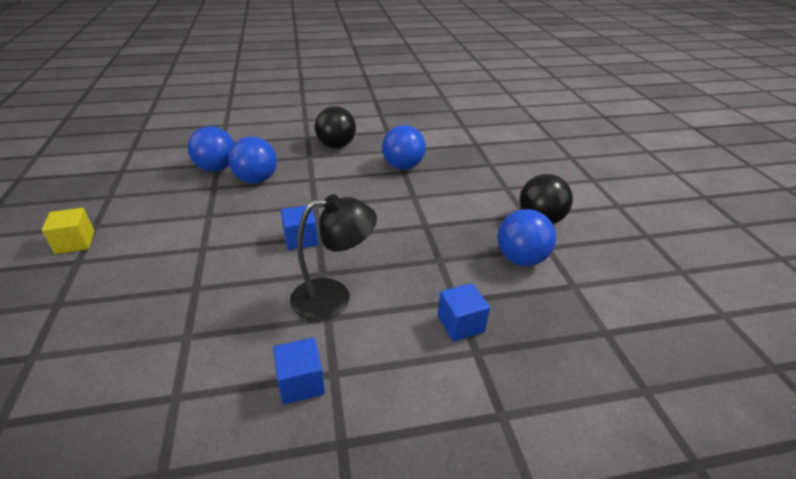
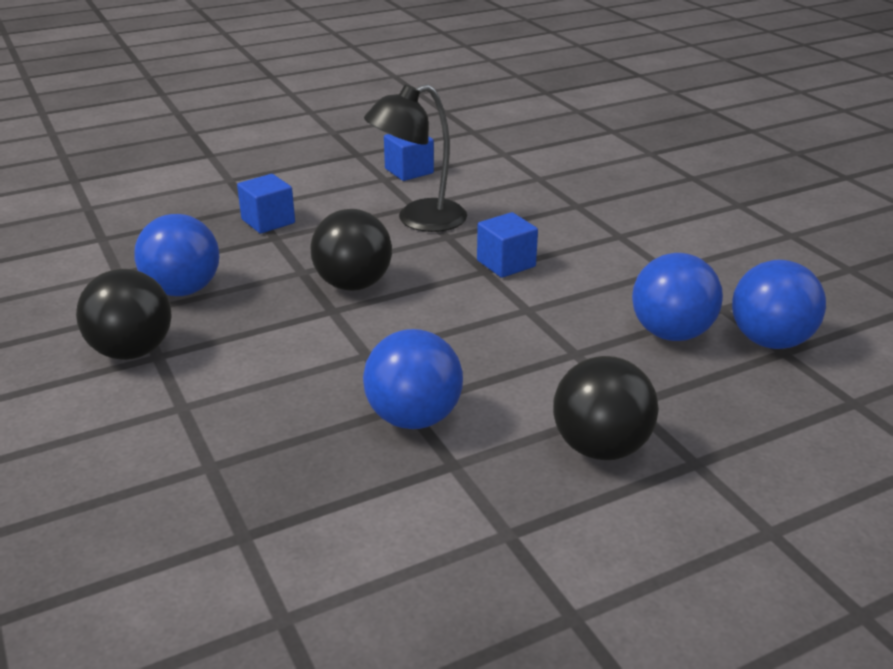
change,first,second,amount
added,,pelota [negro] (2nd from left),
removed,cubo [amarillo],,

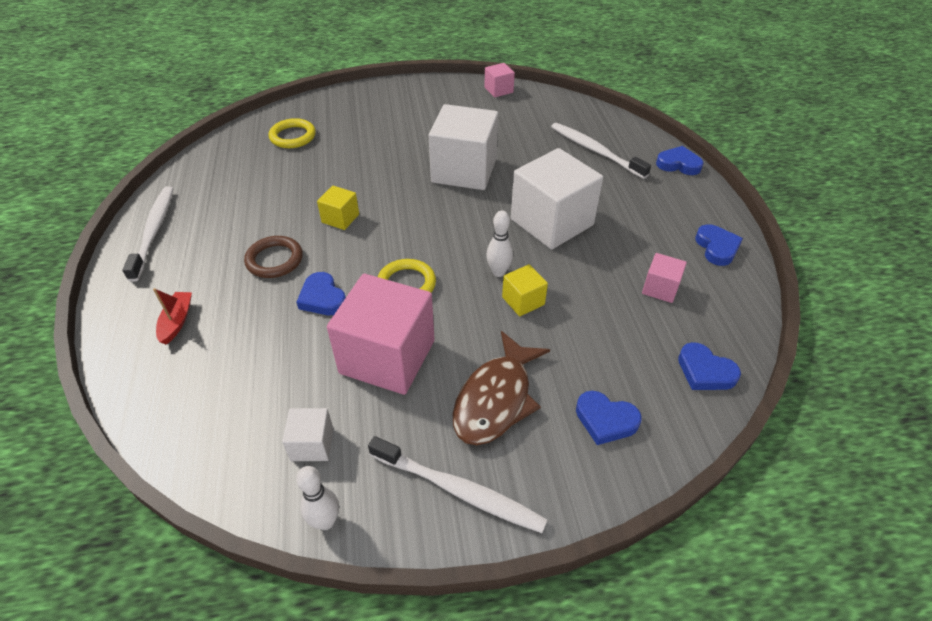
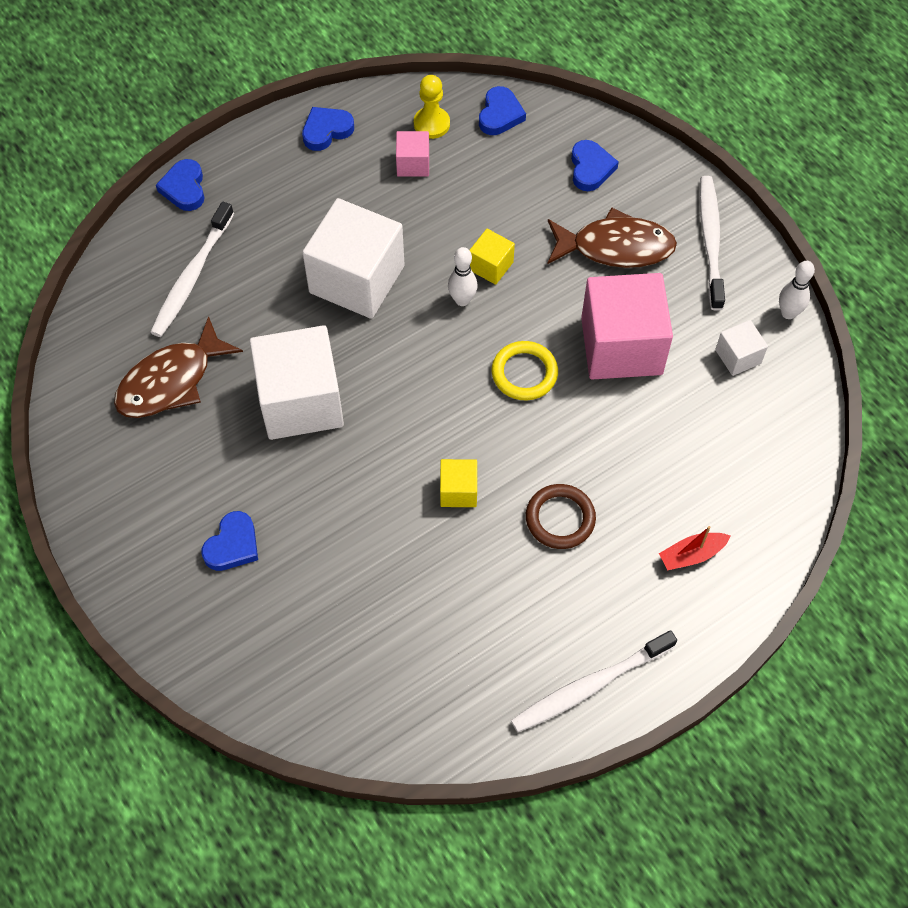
change,first,second,amount
added,,pez [marrón] (1st from left),
moved,corazón [azul] (1st from left in the first image),corazón [azul] (2nd from left),
added,,peón [amarillo],
removed,anillo [amarillo] (1st from left),,
removed,cubo [rosa] (2nd from left),,

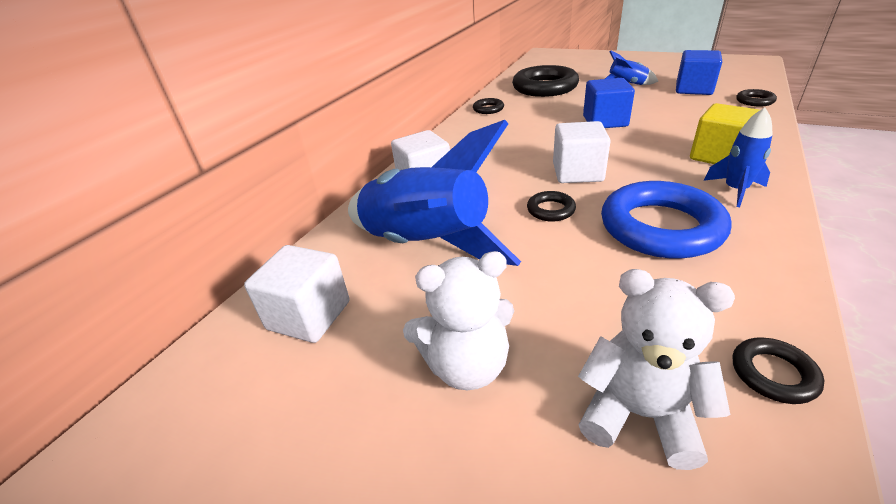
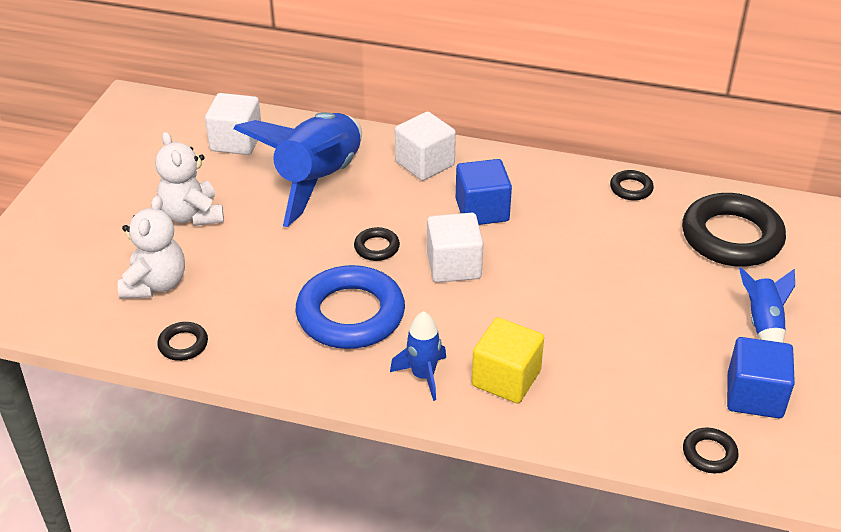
change,first,second,amount
moved,cubo [azul] (1st from left),,

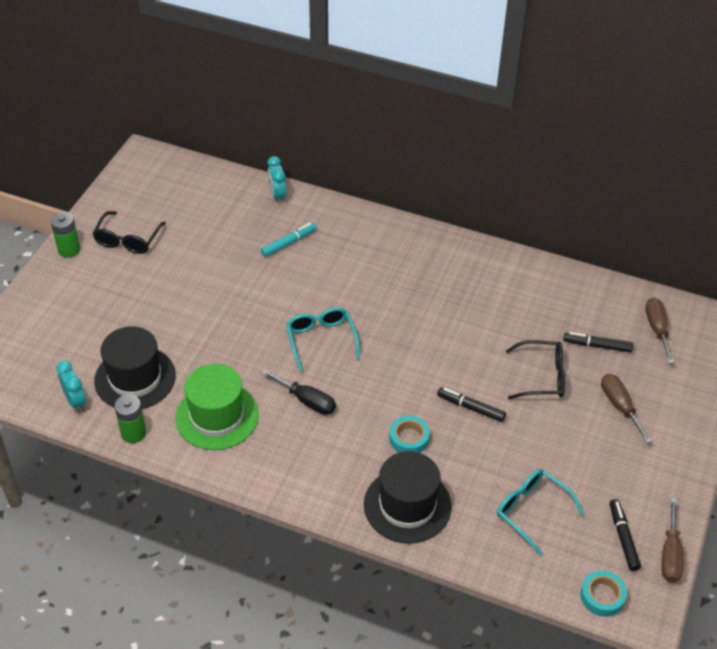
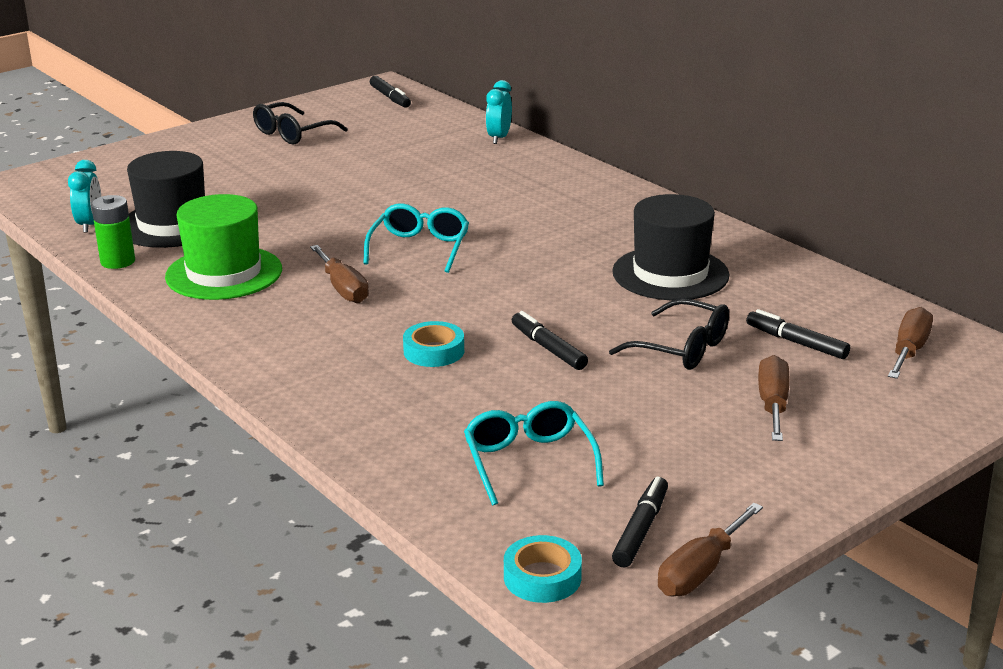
change,first,second,amount
recoloured,destornillador [negro],destornillador [marrón] (1st from left),
added,,rotulador [negro] (1st from left),
moved,sombrero [negro] (2nd from left),,
removed,pila [verde] (1st from left),,
removed,rotulador [turquesa],,

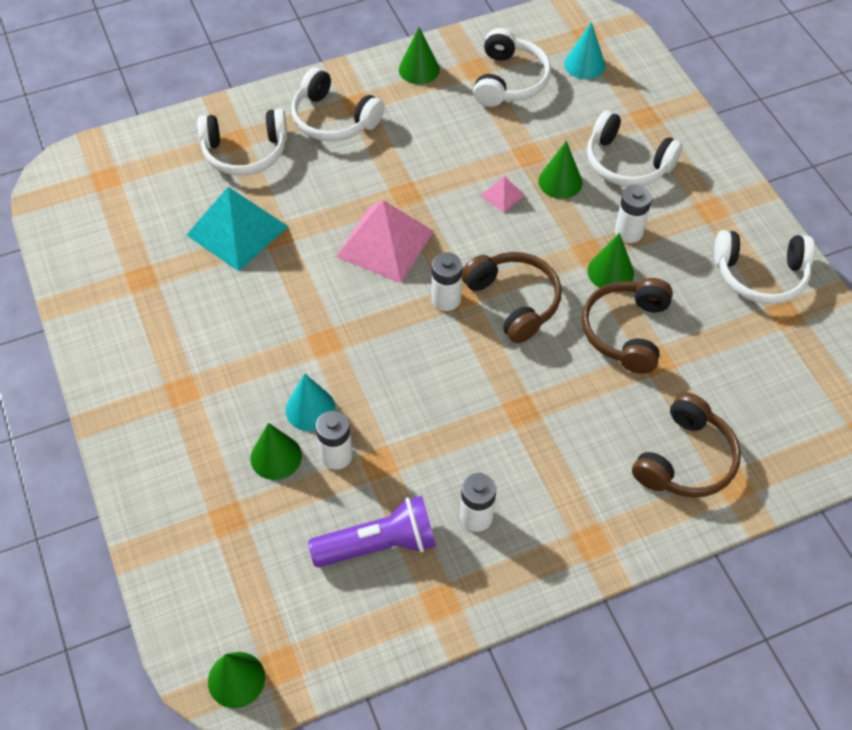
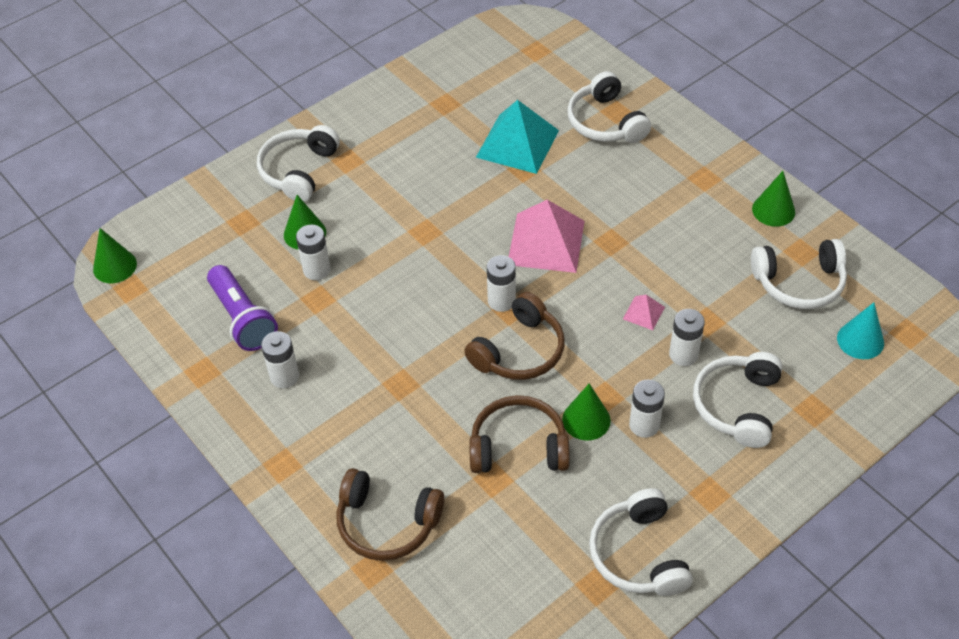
change,first,second,amount
moved,auriculares [blanco] (2nd from left in the first image),auriculares [blanco] (1st from left),
replaced,cono [verde] (4th from left),pila [blanco] (5th from left),
removed,cono [turquesa] (1st from left),,

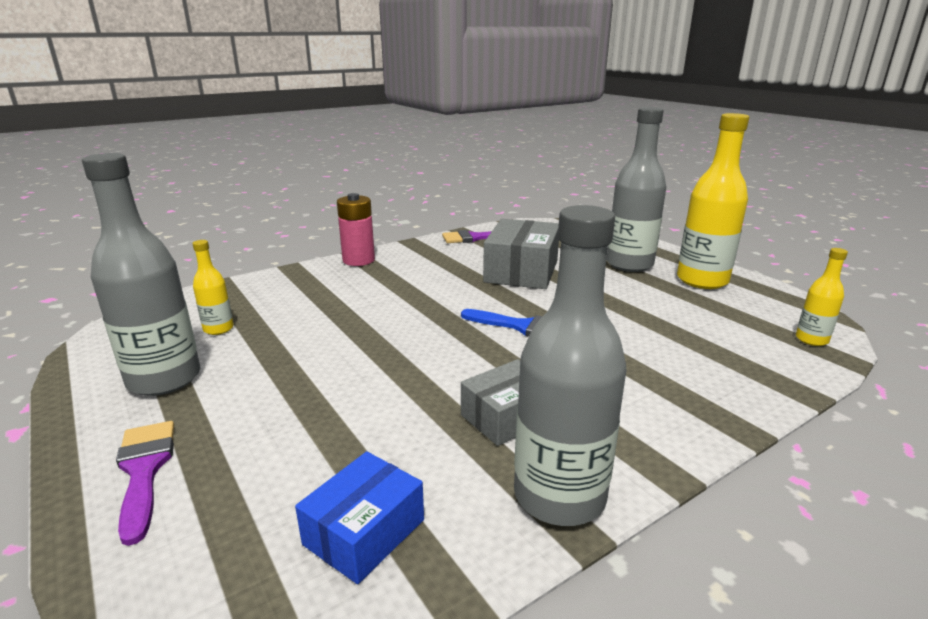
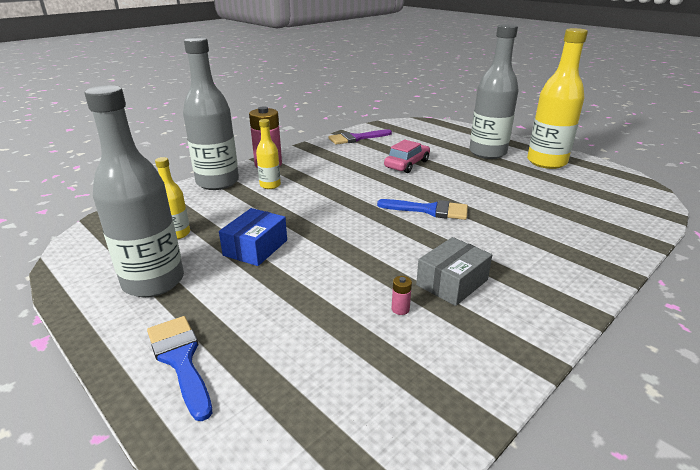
change,first,second,amount
recoloured,pincel [morado] (1st from left),pincel [azul] (1st from left),
moved,botella [gris] (2nd from left),,
moved,caja [azul],,
moved,botella [amarillo] (3rd from left in the first image),botella [amarillo] (2nd from left),
replaced,caja [gris] (2nd from left),coche [rosa],
added,,pila [rosa] (2nd from left),

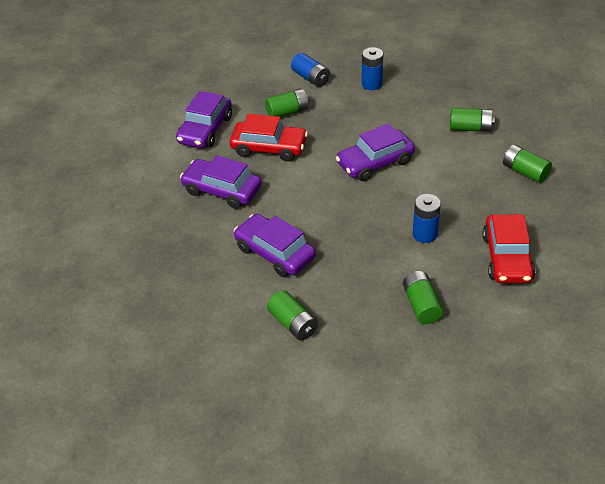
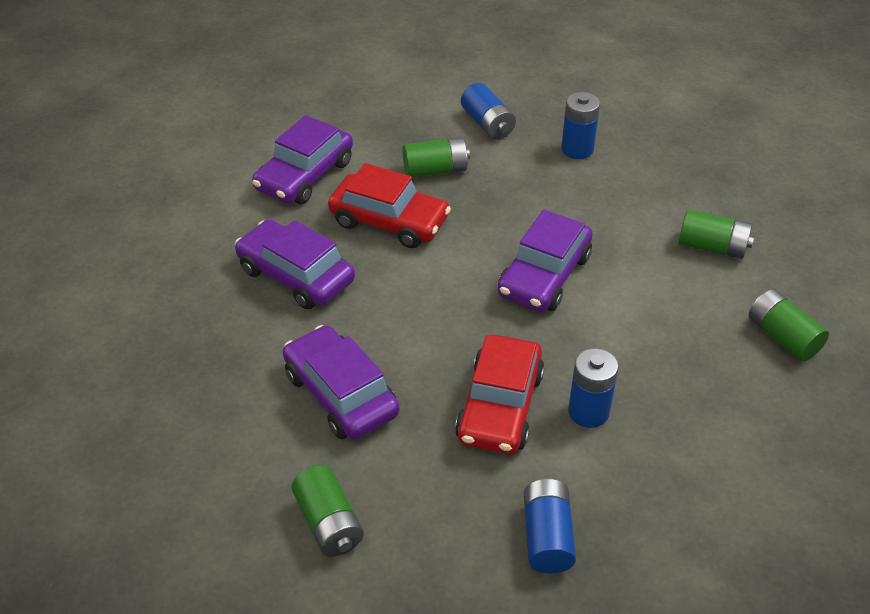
change,first,second,amount
moved,coche [rojo] (2nd from left),,
turned,coche [morado] (4th from left),,45 degrees counterclockwise
recoloured,pila [verde] (3rd from left),pila [azul] (2nd from left),

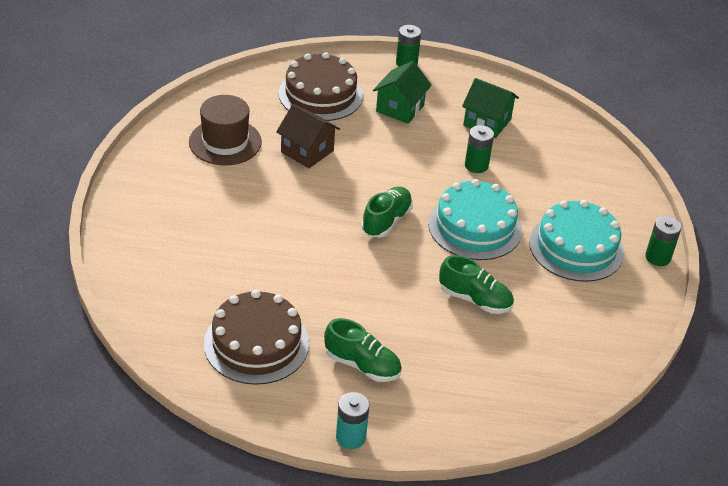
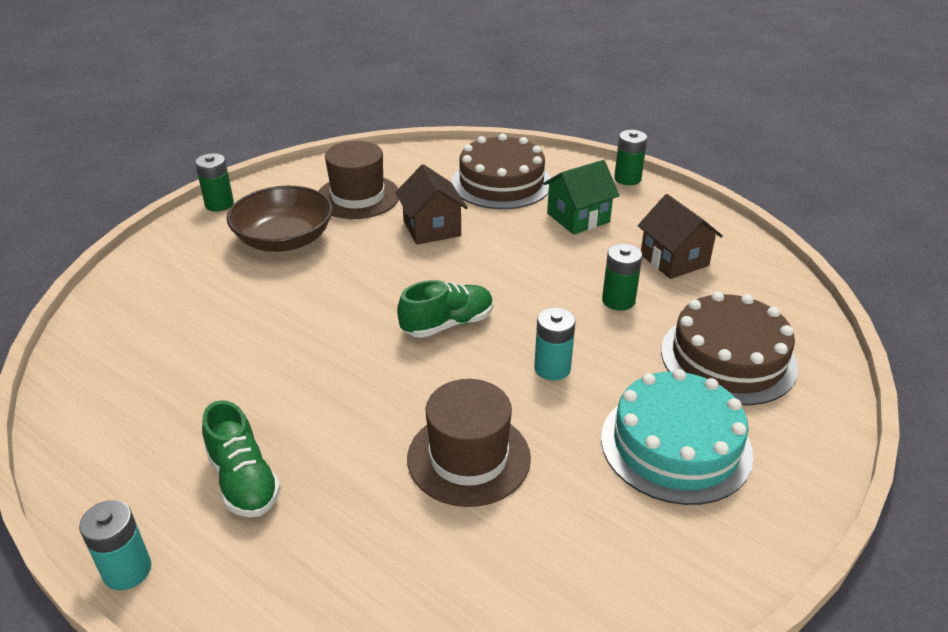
change,first,second,amount
moved,pila [verde] (3rd from left in the first image),pila [verde] (1st from left),
added,,cuenco [marrón],
replaced,zapato [verde] (3rd from left),sombrero [marrón] (2nd from left),
replaced,tarta [turquesa] (1st from left),pila [turquesa] (2nd from left),
recoloured,casa [verde] (2nd from left),casa [marrón] (2nd from left),
moved,tarta [marrón] (1st from left in the first image),tarta [marrón] (2nd from left),

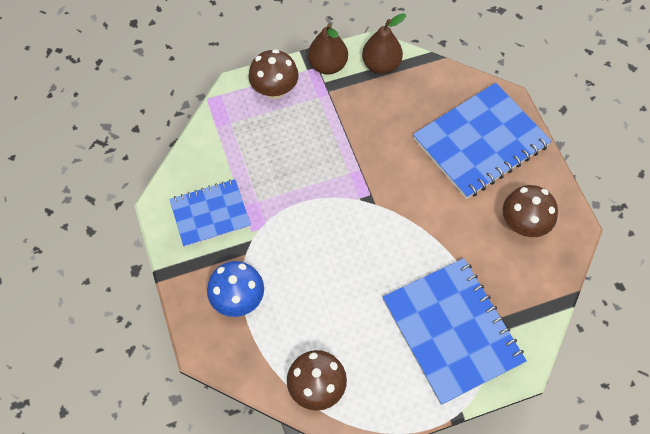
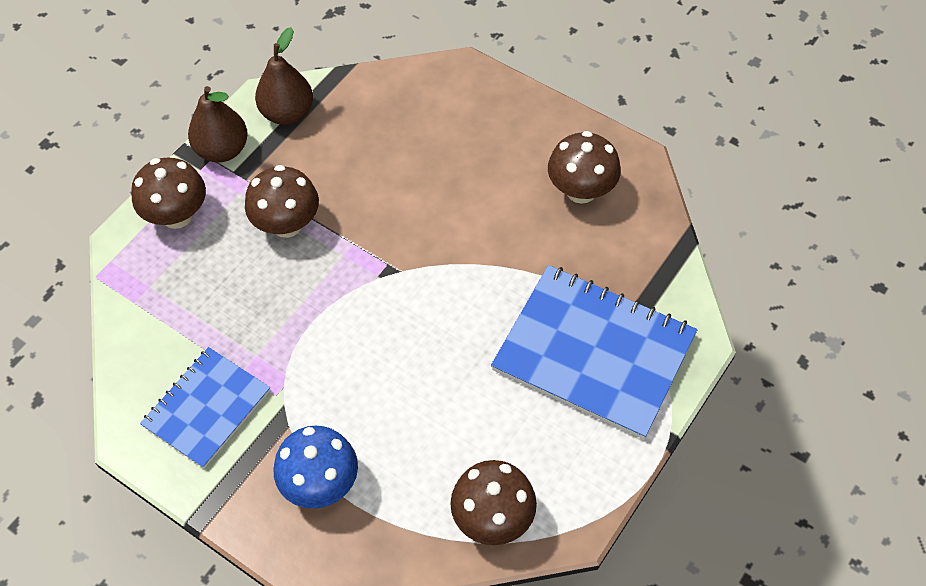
change,first,second,amount
added,,seta [marrón] (2nd from left),
removed,cuaderno [azul] (3rd from left),,

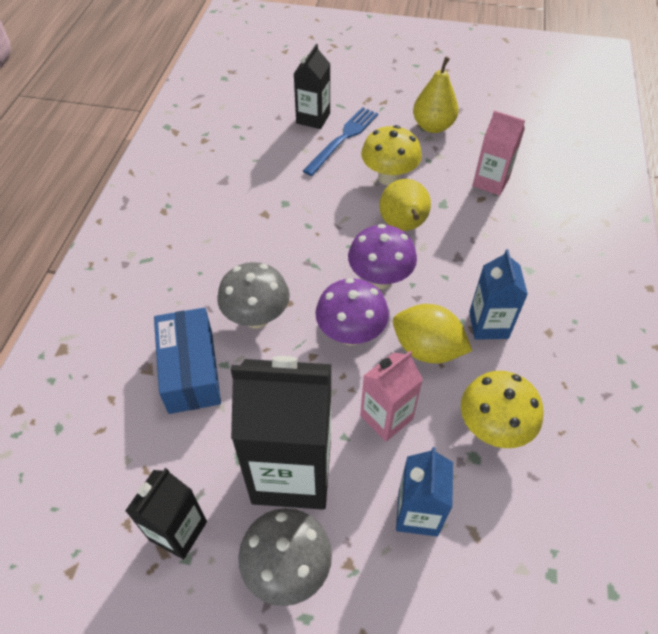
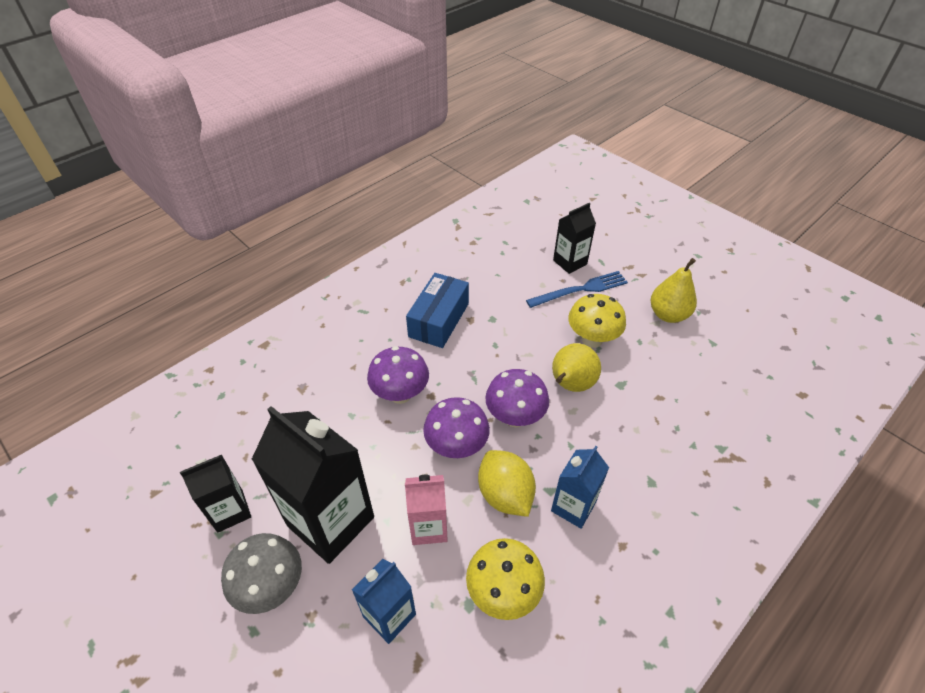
change,first,second,amount
recoloured,seta [gris] (1st from left),seta [morado] (1st from left),
moved,caja [azul],,
removed,cartón de leche [rosa] (2nd from left),,

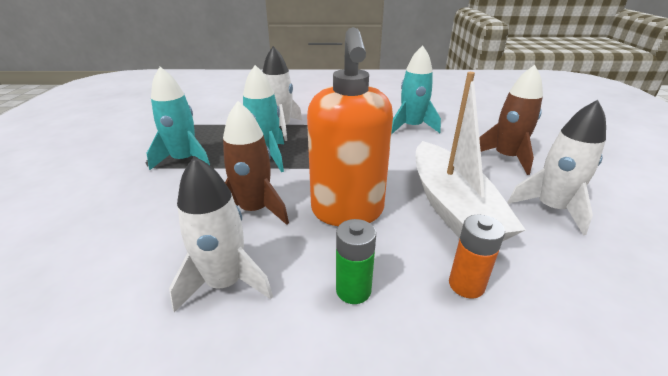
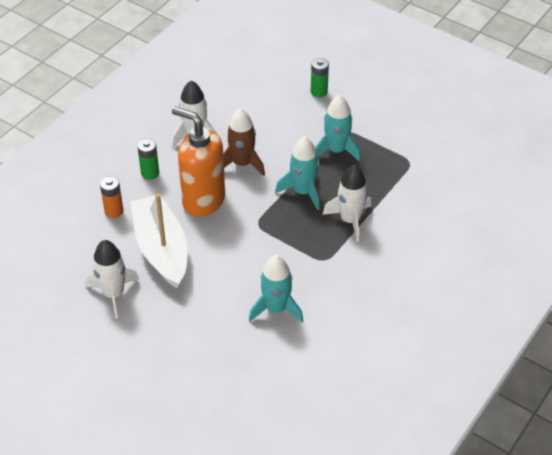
change,first,second,amount
turned,barco [blanco],,45 degrees clockwise
added,,pila [verde] (2nd from left),
removed,cohete [marrón] (2nd from left),,

